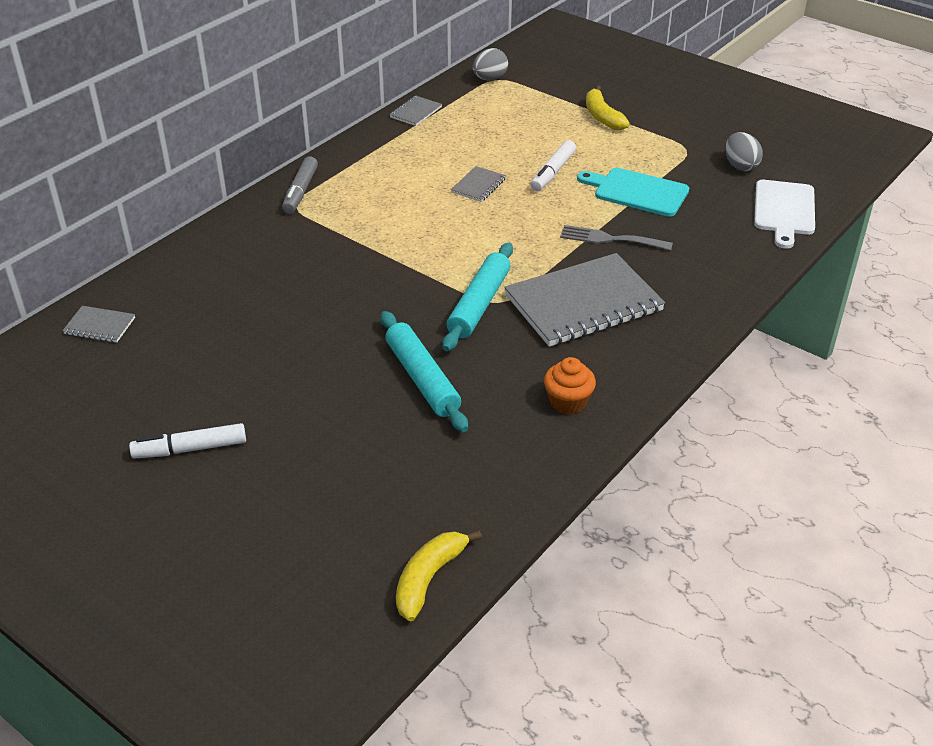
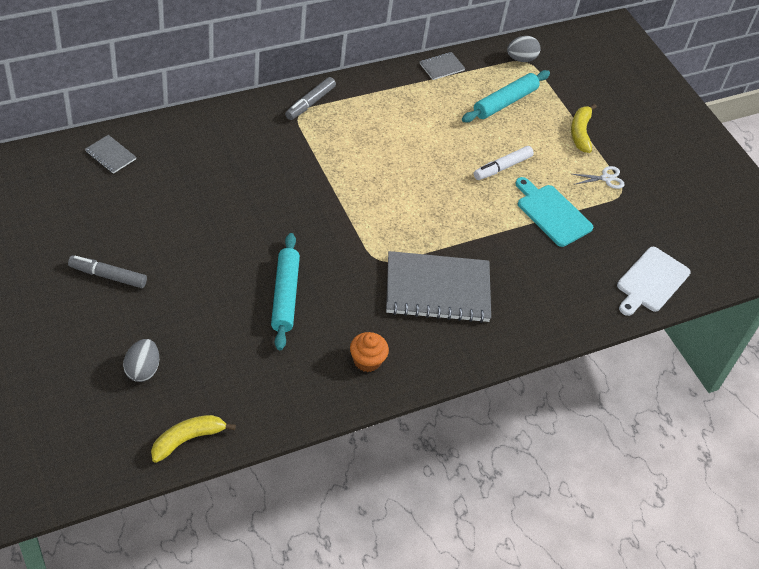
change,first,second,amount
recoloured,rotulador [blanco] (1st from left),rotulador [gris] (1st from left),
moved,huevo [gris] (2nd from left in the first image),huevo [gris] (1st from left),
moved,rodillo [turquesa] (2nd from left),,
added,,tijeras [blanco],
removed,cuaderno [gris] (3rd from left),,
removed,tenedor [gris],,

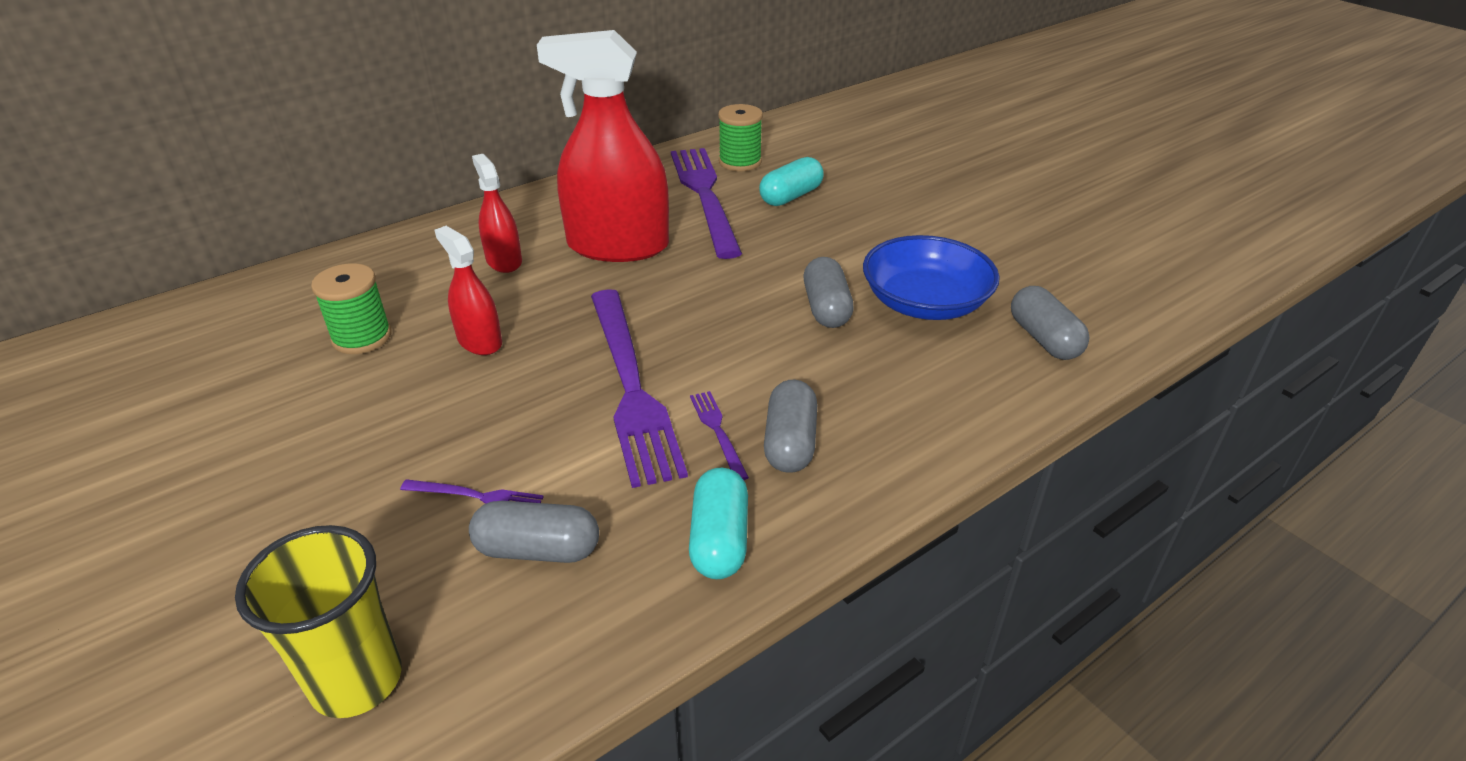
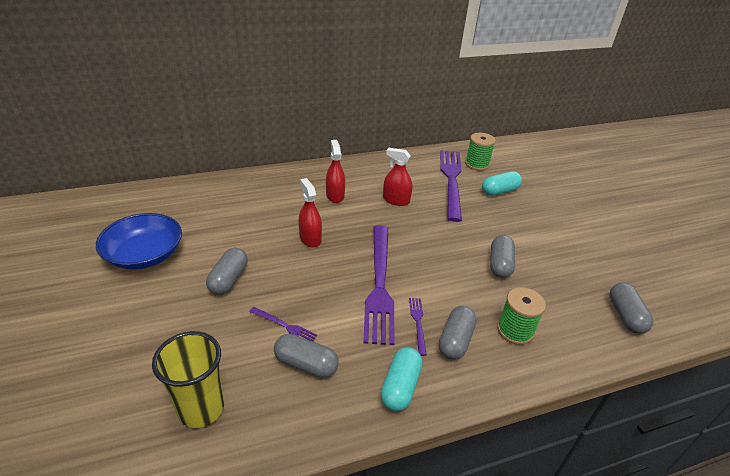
change,first,second,amount
moved,cuenco [azul],,
added,,cápsula [gris] (1st from left),
resized,pulverizador [rojo] (3rd from left),,x0.50
moved,carrete [verde] (1st from left in the first image),carrete [verde] (2nd from left),

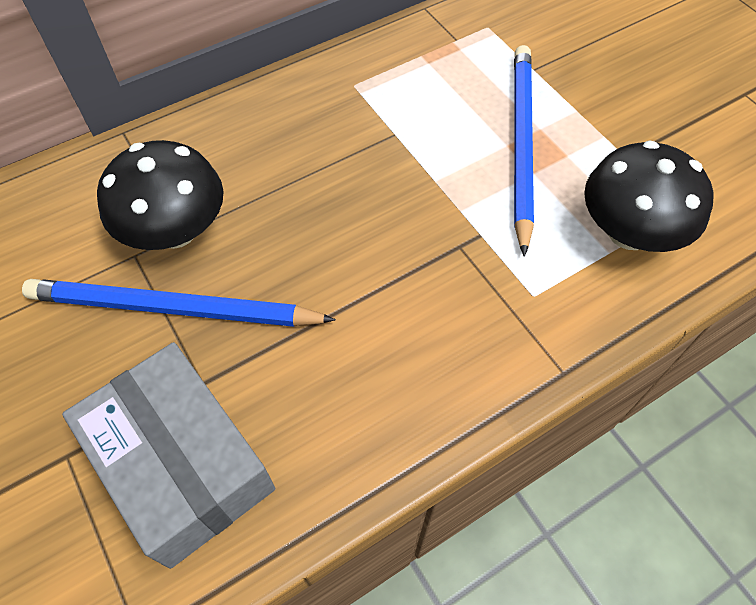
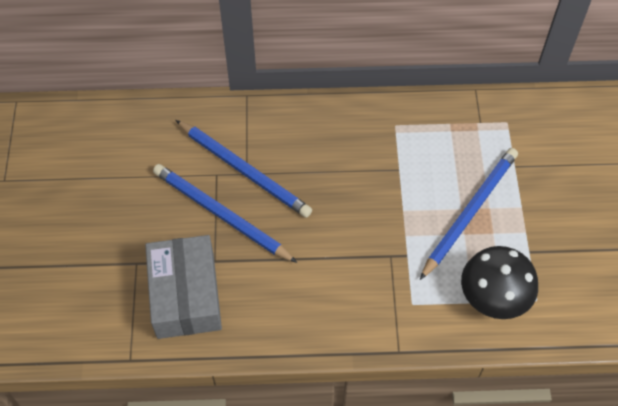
change,first,second,amount
replaced,seta [negro] (1st from left),lápiz [azul] (2nd from left),

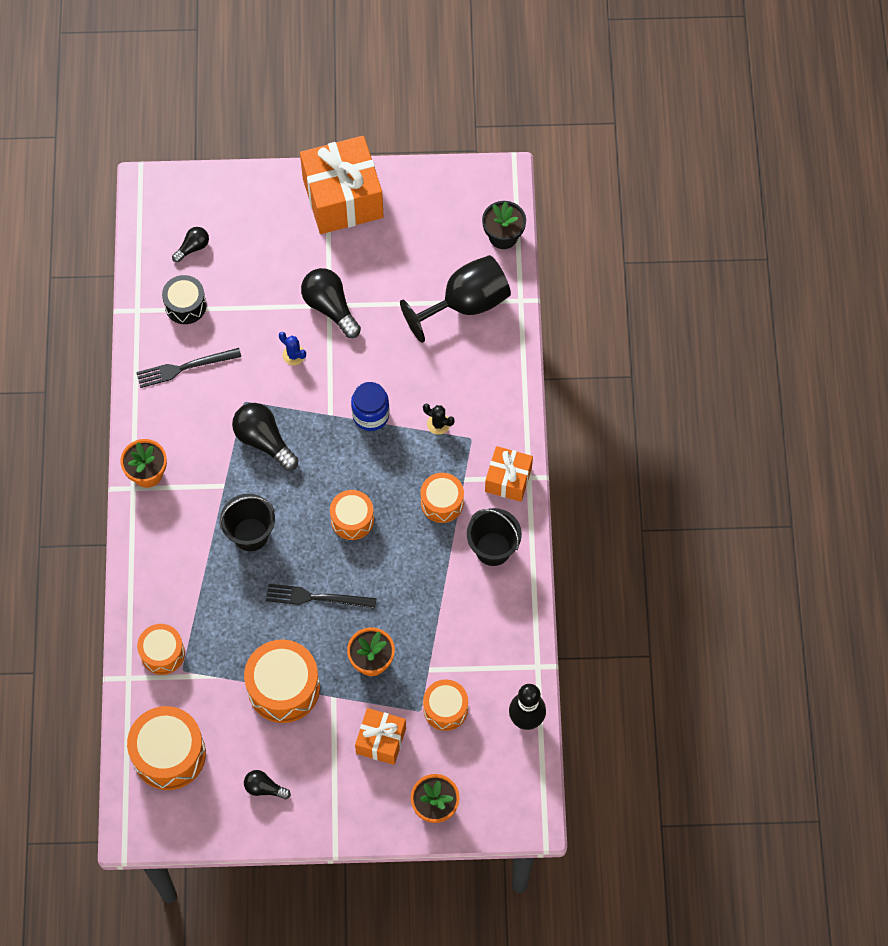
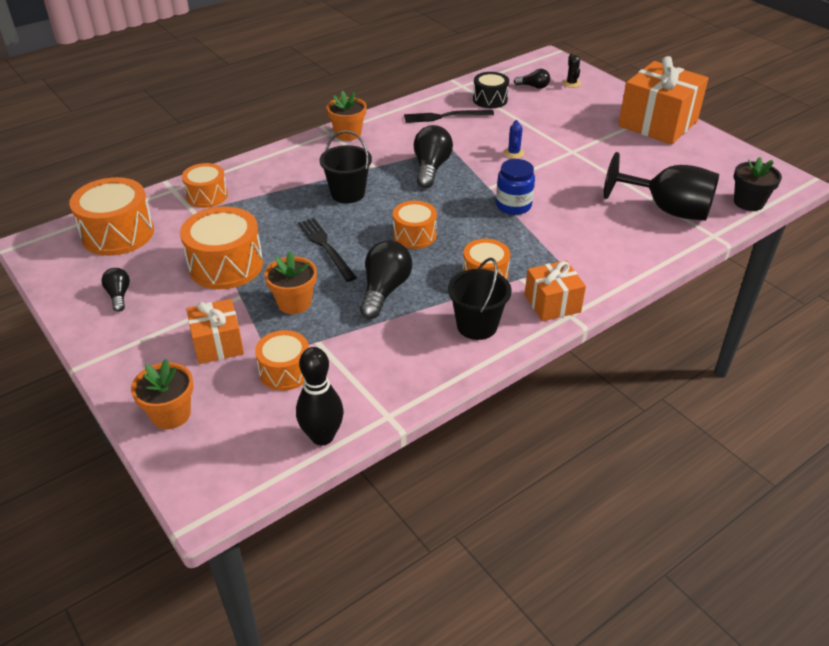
change,first,second,amount
moved,bombilla [negro] (4th from left in the first image),bombilla [negro] (2nd from left),
turned,tenedor [negro] (1st from left in the first image),tenedor [negro] (2nd from left),45 degrees counterclockwise
moved,cactus [negro],,

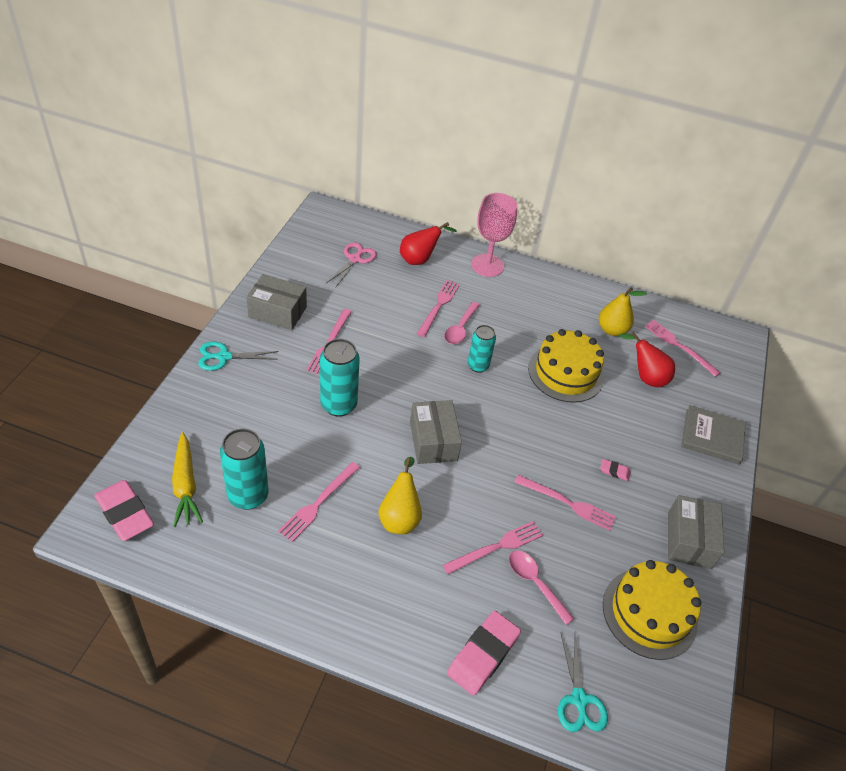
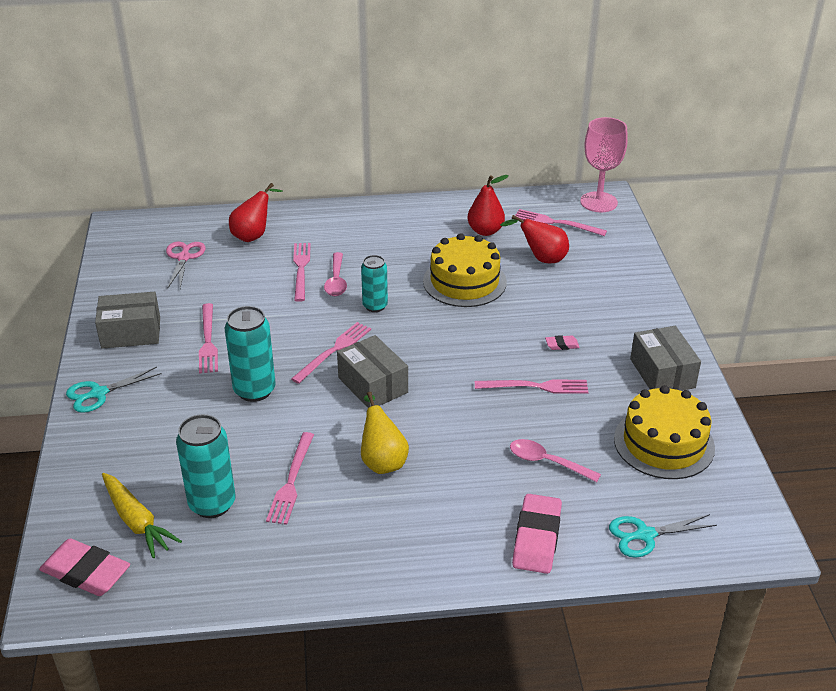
change,first,second,amount
moved,tenedor [rosa] (4th from left),,
recoloured,pera [amarillo] (2nd from left),pera [rojo] (2nd from left),
moved,copa [rosa],,
turned,tijeras [turquesa] (2nd from left),,105 degrees clockwise
removed,libro [gris],,

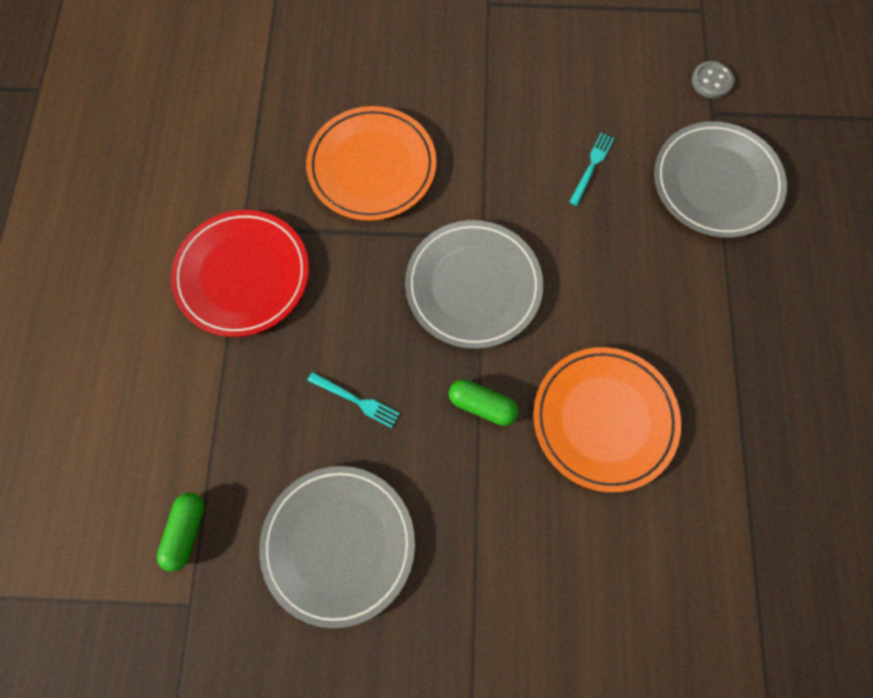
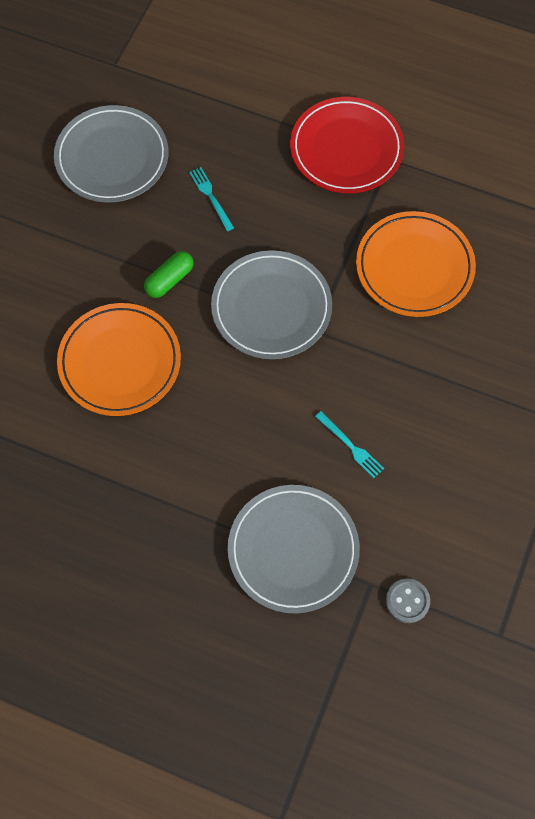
change,first,second,amount
turned,tenedor [turquesa] (1st from left),,105 degrees clockwise
removed,cápsula [verde] (1st from left),,

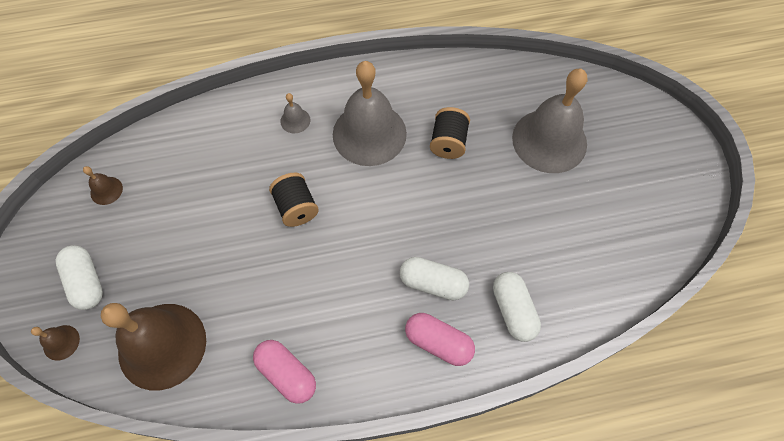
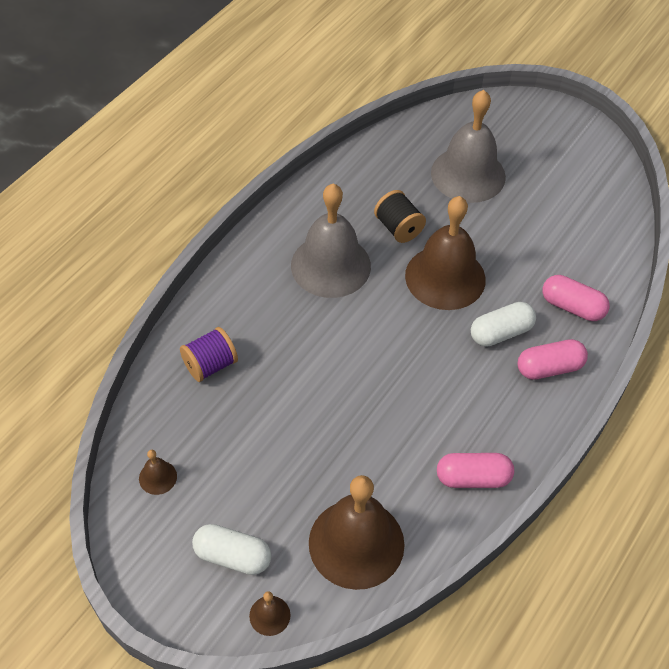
change,first,second,amount
added,,carrete [morado],
added,,campana [marrón] (4th from left),
recoloured,cápsula [blanco] (3rd from left),cápsula [rosa] (3rd from left),
removed,carrete [negro] (1st from left),,
removed,campana [gris] (1st from left),,

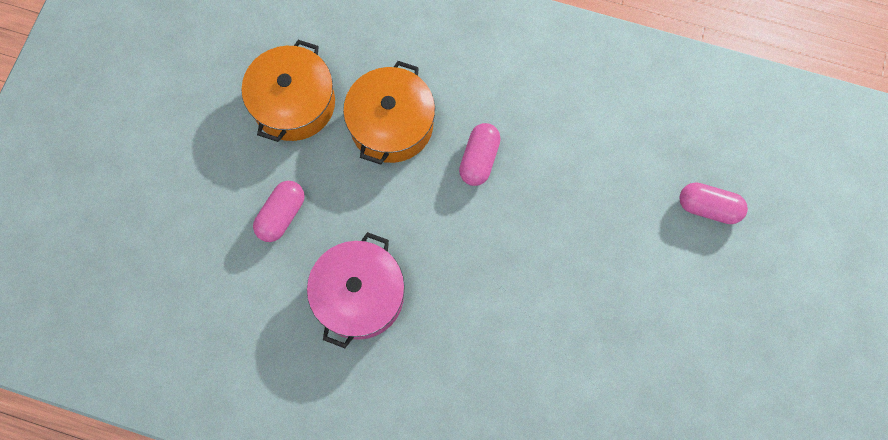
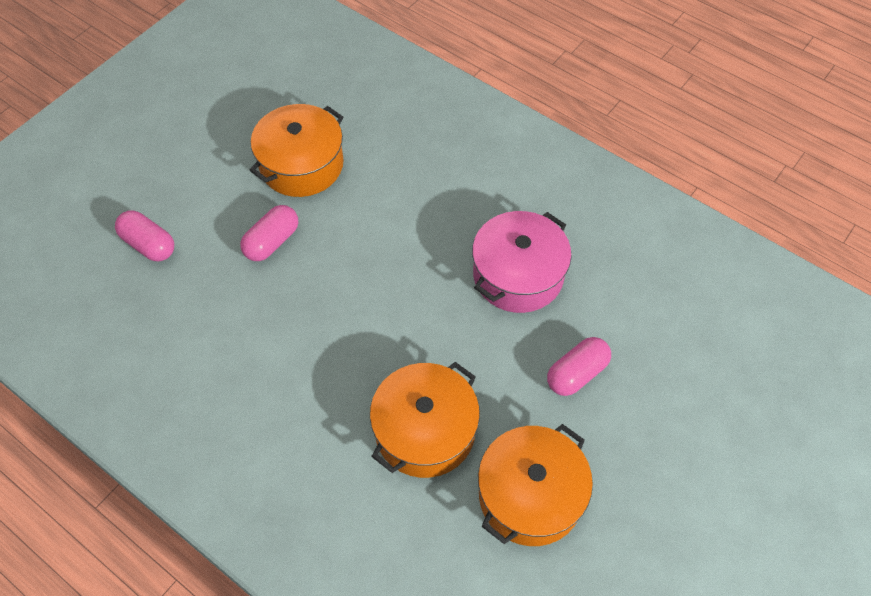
change,first,second,amount
moved,cápsula [rosa] (2nd from left),,
added,,olla [naranja] (1st from left),

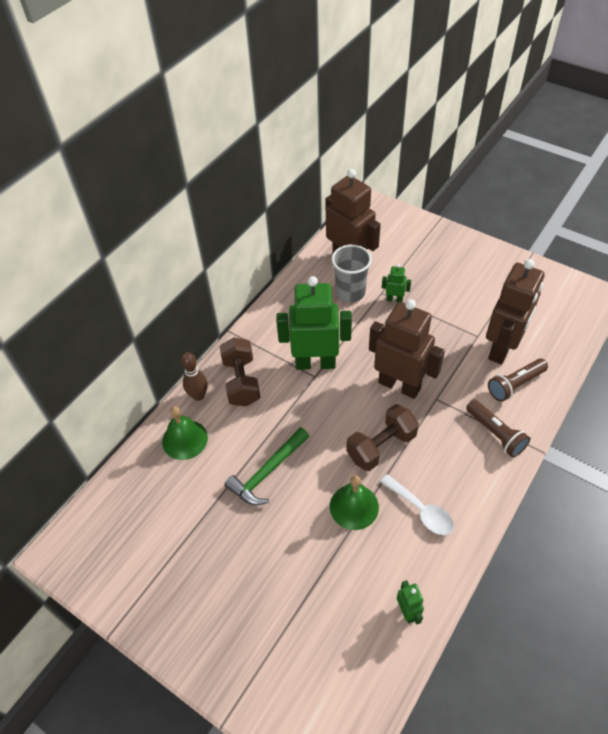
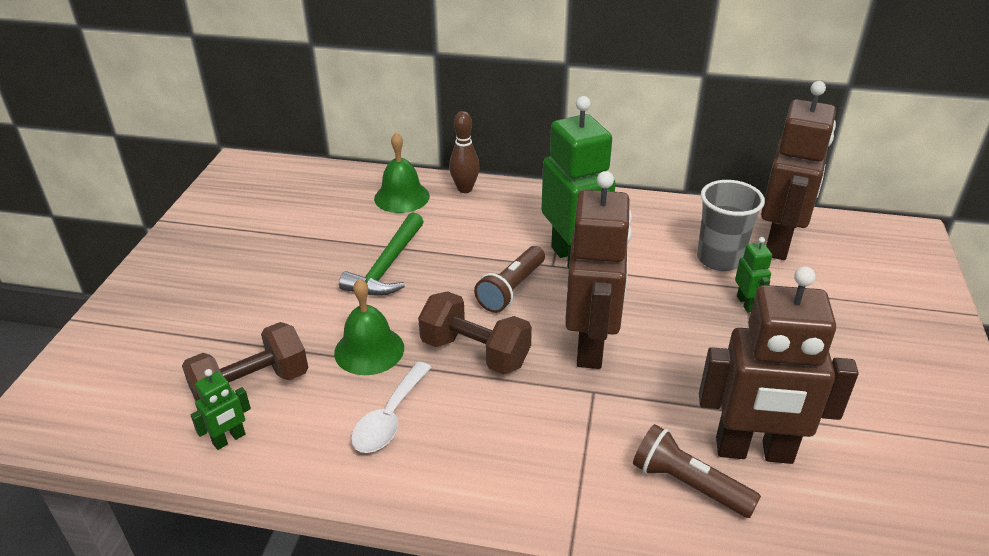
change,first,second,amount
moved,mancuerna [marrón] (1st from left),,
turned,martillo [verde],,90 degrees counterclockwise
moved,lámpara de mano [marrón] (1st from left),,

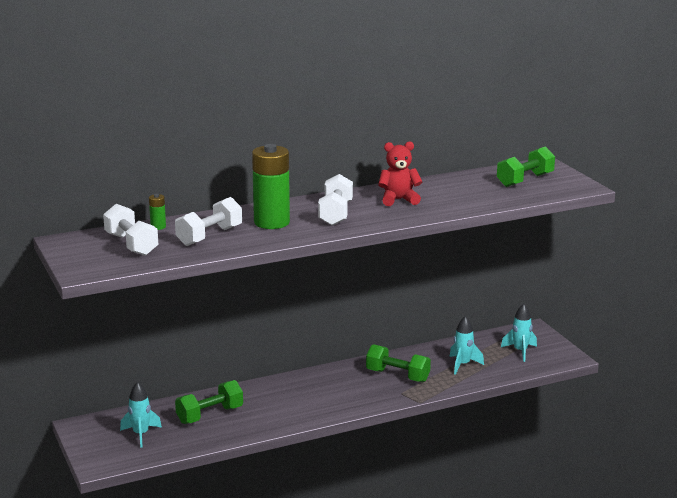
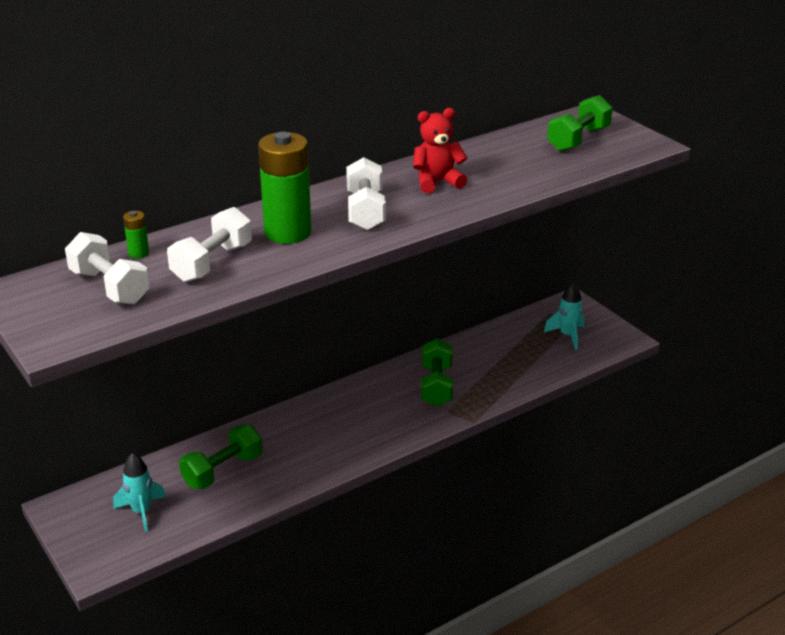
change,first,second,amount
turned,mancuerna [verde] (2nd from left),,75 degrees clockwise
removed,cohete [turquesa] (2nd from left),,

